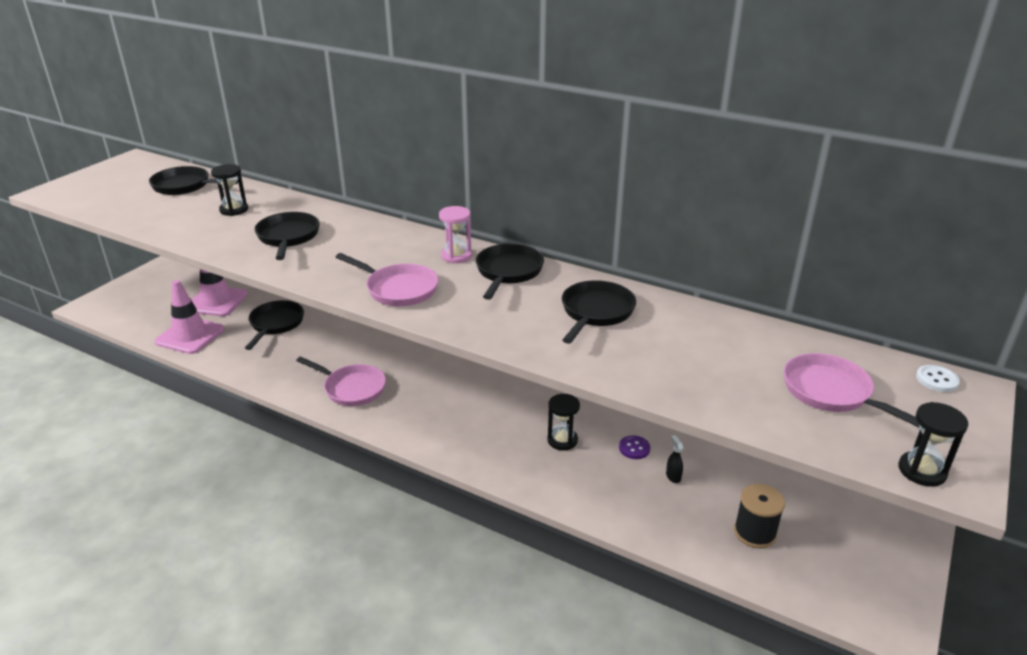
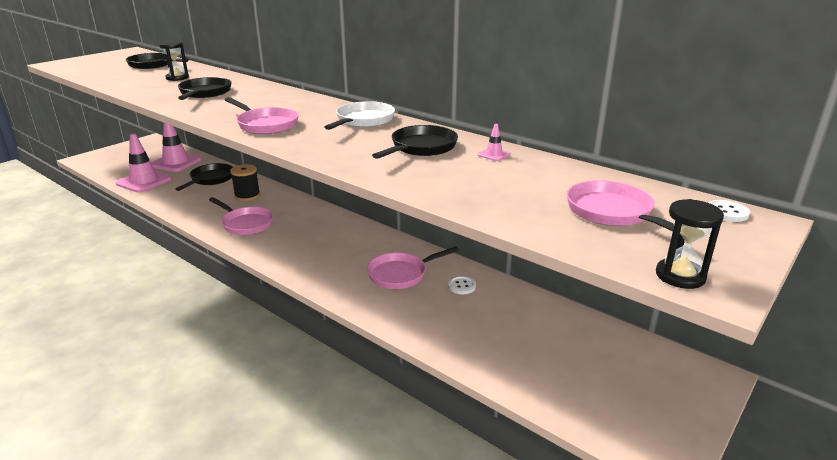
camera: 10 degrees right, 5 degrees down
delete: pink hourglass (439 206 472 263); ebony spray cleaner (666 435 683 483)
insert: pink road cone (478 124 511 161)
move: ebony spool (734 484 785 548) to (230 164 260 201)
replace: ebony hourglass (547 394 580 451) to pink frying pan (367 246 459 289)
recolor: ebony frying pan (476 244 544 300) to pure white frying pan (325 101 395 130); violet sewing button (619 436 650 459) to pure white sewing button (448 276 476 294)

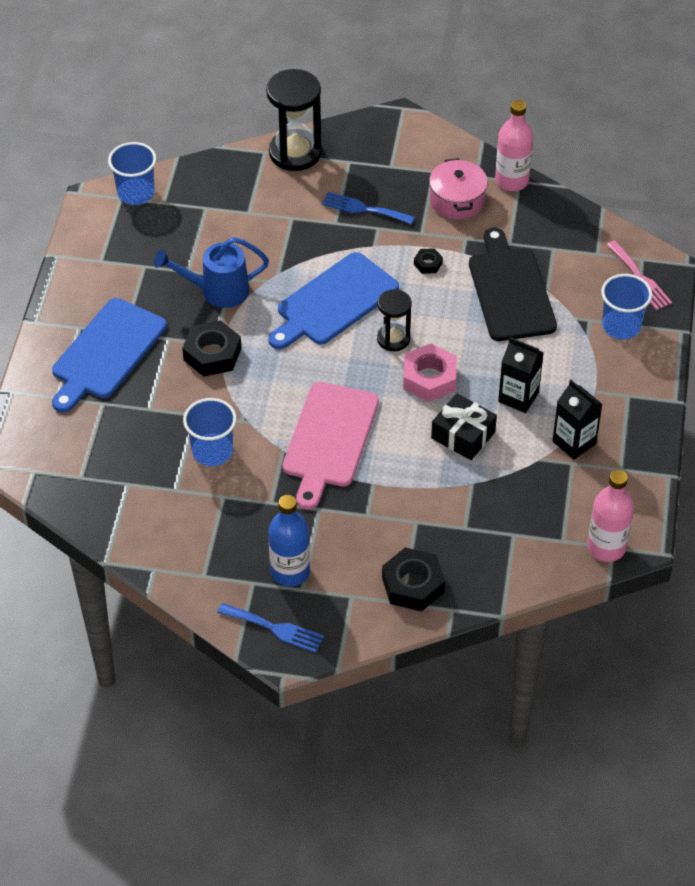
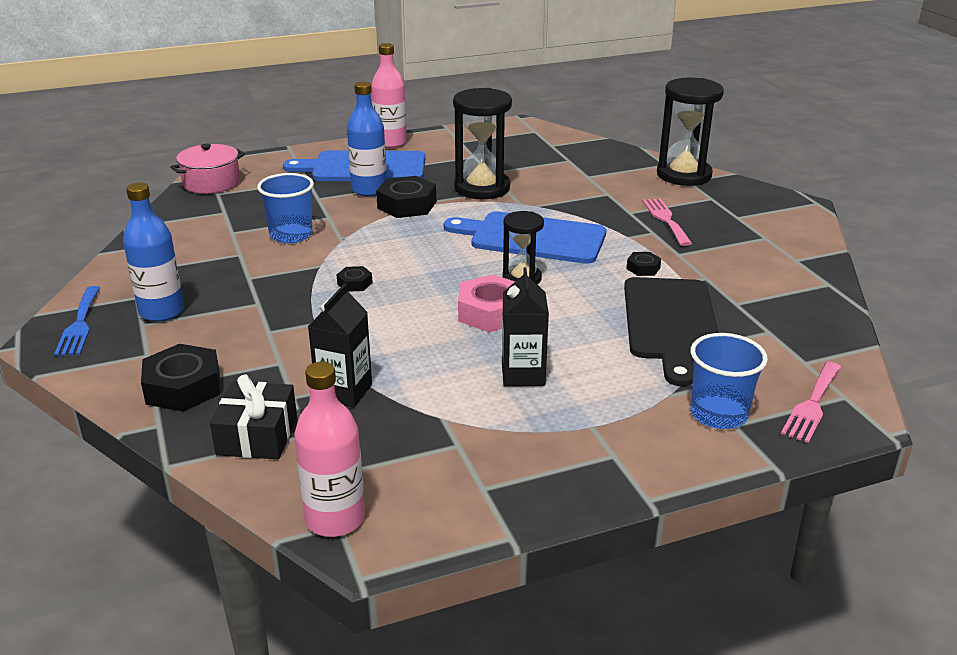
camera: 60 degrees right, 20 degrees down
delete: royal blue cup (108 142 156 205)
insert: royal blue bottle (347 81 387 196)
move: pink bottle (495 100 533 191) to (371 43 407 148); pink pot (429 158 488 220) to (170 143 245 194); ebony carton (552 380 603 460) to (308 283 372 408); ebony wrapped gift (431 393 497 460) to (210 375 297 459)
replace: royal blue watering pot (154 237 269 308) to ebony hourglass (453 88 512 199); pink cutting board (283 382 379 510) to ebony hexagon nut (336 266 373 292)
recolor: royal blue dinner fork (322 192 415 224) to pink dinner fork (642 198 692 246)
rotate: ebony cutting board (469 228 557 341) = (624 277 718 386) 135 degrees clockwise

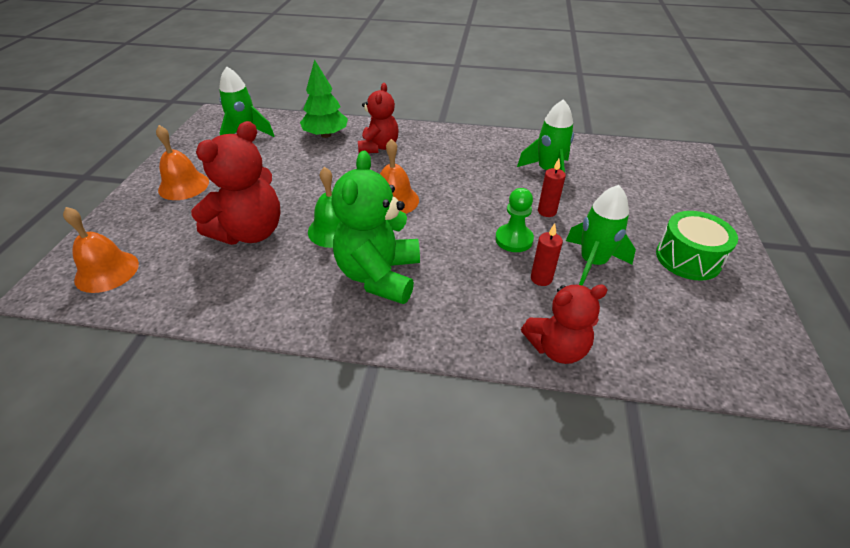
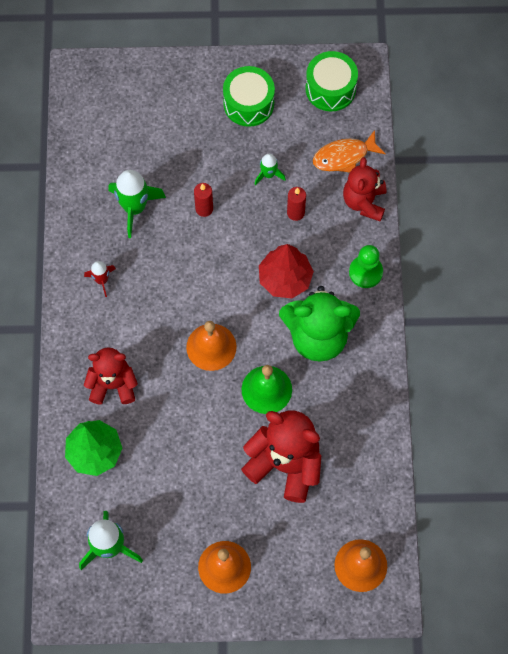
camera: 100 degrees left, 25 degrees up
insert: leaf-green toy drum (306 51 358 111); orange-coloured fish (313 130 386 172); crimson toy tree (259 244 314 298); crimson spaceship (84 261 116 297)
move: leaf-green pawn (495 188 534 252) to (349 245 383 288)
rotate: crimson stuffed bear (521 285 608 364) = (343 157 387 221) 150 degrees counterclockwise
resize: leaf-green spaceship (566 185 636 286) = (254 154 286 185) x0.55

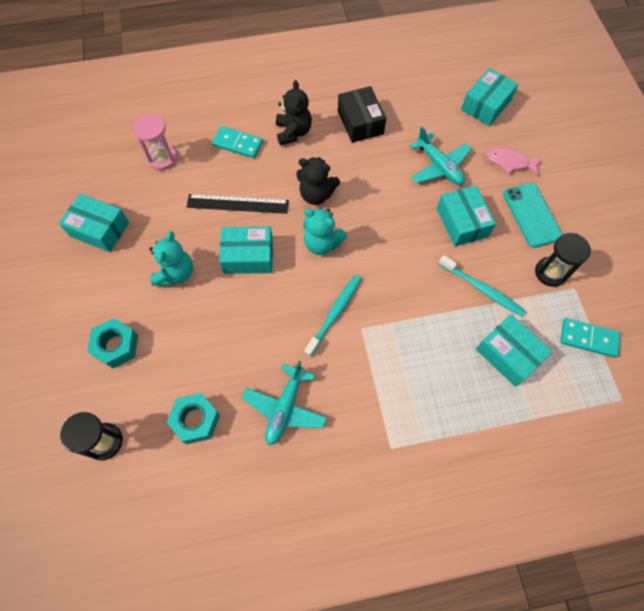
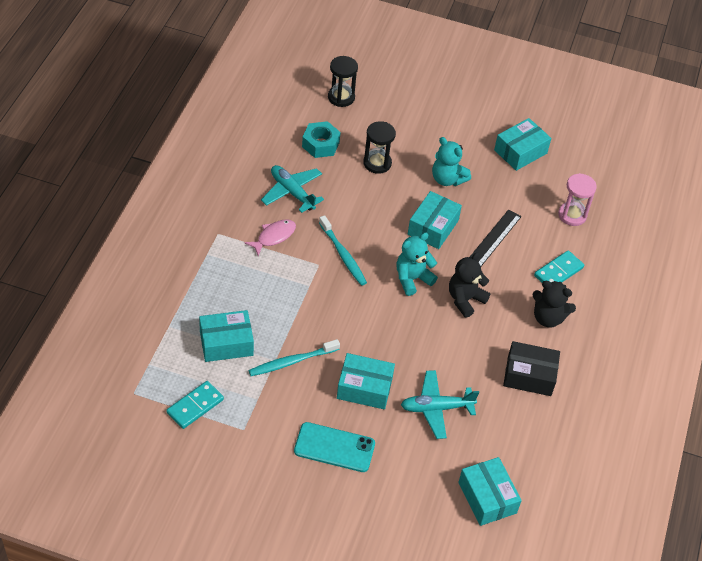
camera: 115 degrees right, 15 degrees down
delete: turquoise hexagon nut (87 318 138 368)
move: pink fish (486 147 542 175) to (244 219 296 256); ebony hourglass (535 233 591 287) to (363 121 396 174)

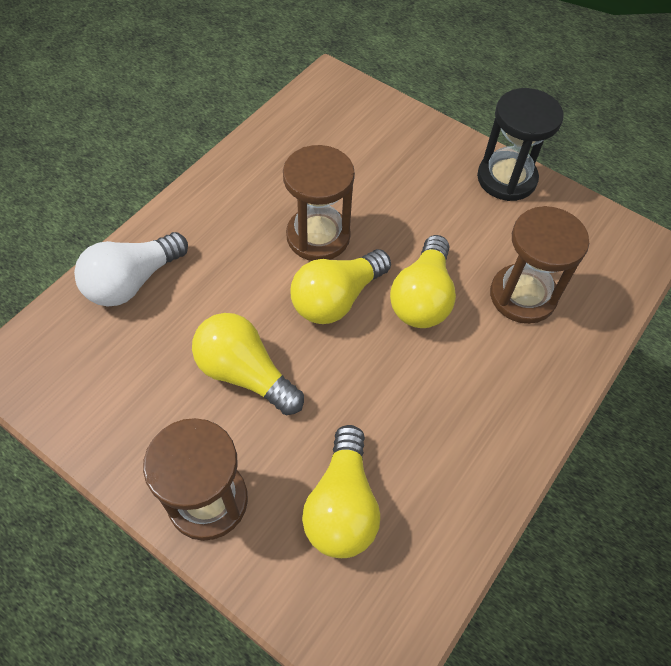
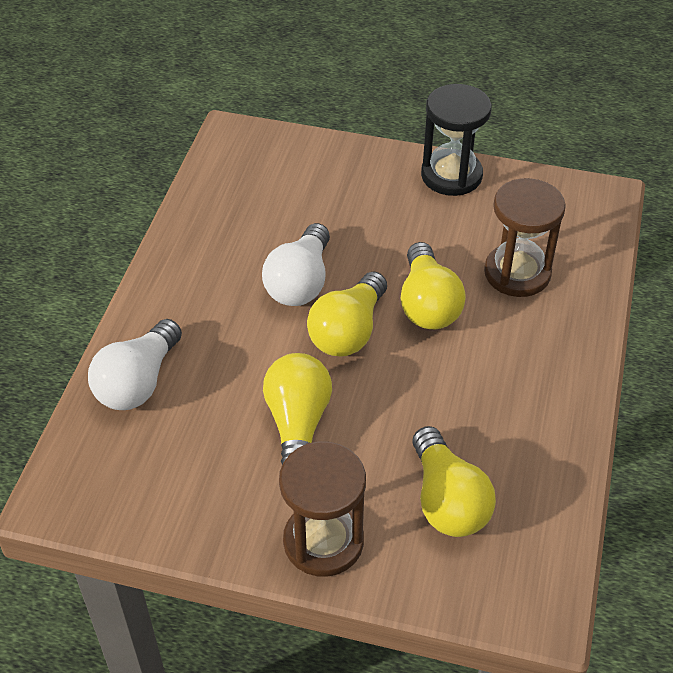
camera: 20 degrees left, 10 degrees down
replace: brown hourglass (283 145 355 261) to pure white light bulb (262 223 330 306)
rotate: golden light bulb (192 313 304 415) = (263 353 332 464) 75 degrees clockwise

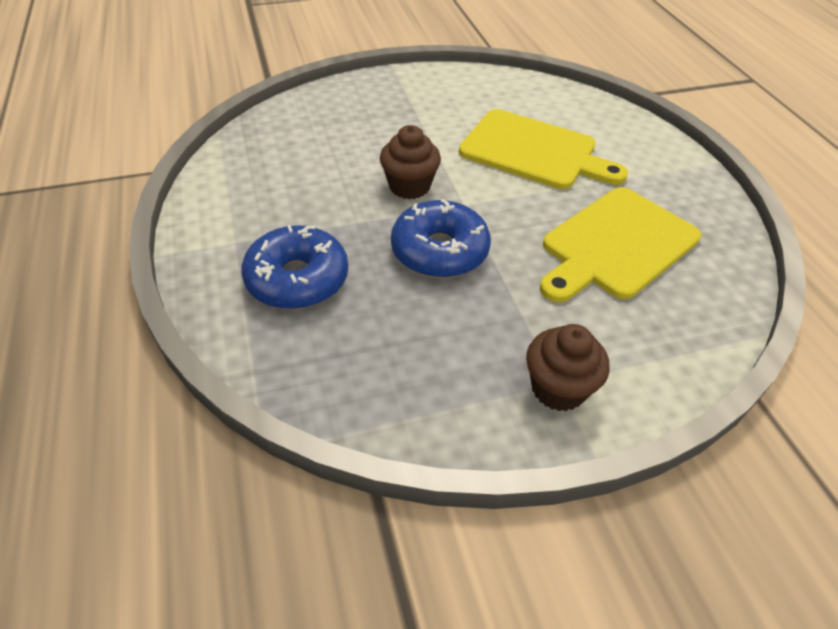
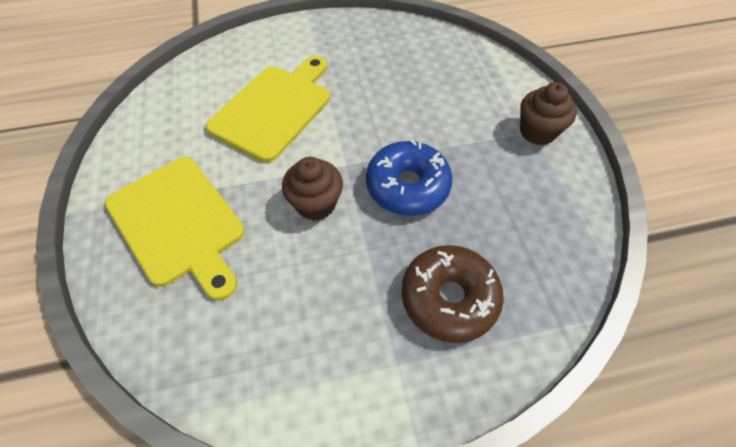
camera: 85 degrees left, 10 degrees up
move: golden cutting board (540 187 701 302) to (105 157 245 301)
recolor: royal blue doughnut (241 225 348 309) to brown doughnut (401 245 504 343)

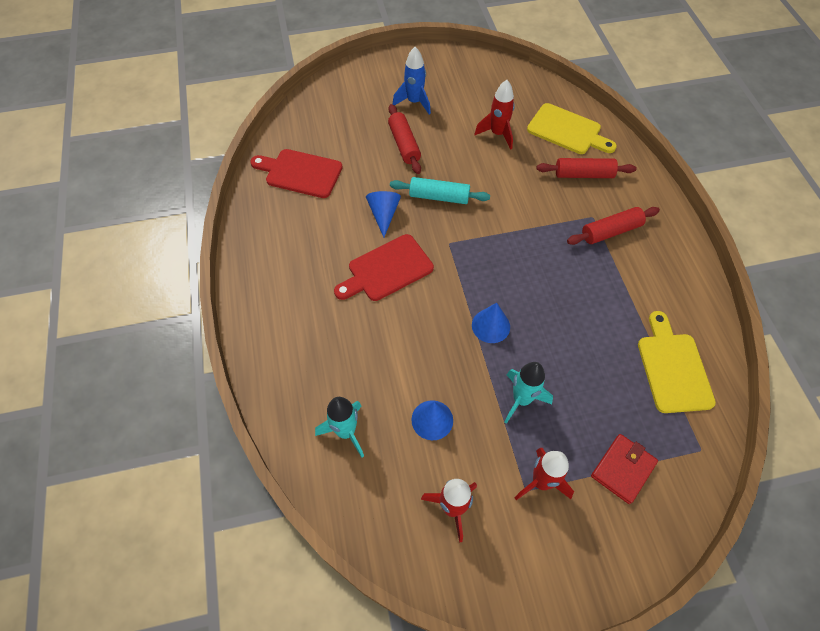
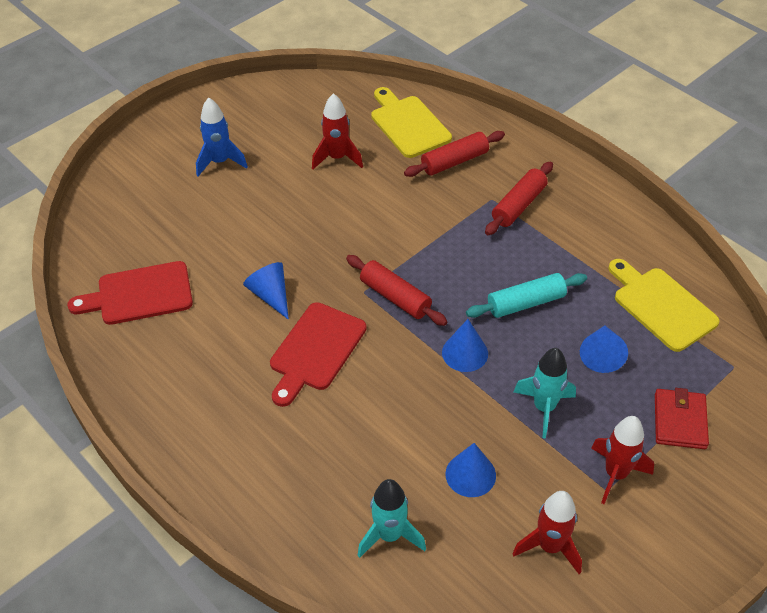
camera: 30 degrees left, 10 degrees down
insert: royal blue solid cone (580 325 628 373)
move: crimson rolling pin (388 104 421 174) to (346 255 448 326); turquoise rolling pin (390 177 490 204) to (466 273 587 318)
rotate: golden cutting board (527 103 617 154) = (371 87 452 158) 120 degrees counterclockwise

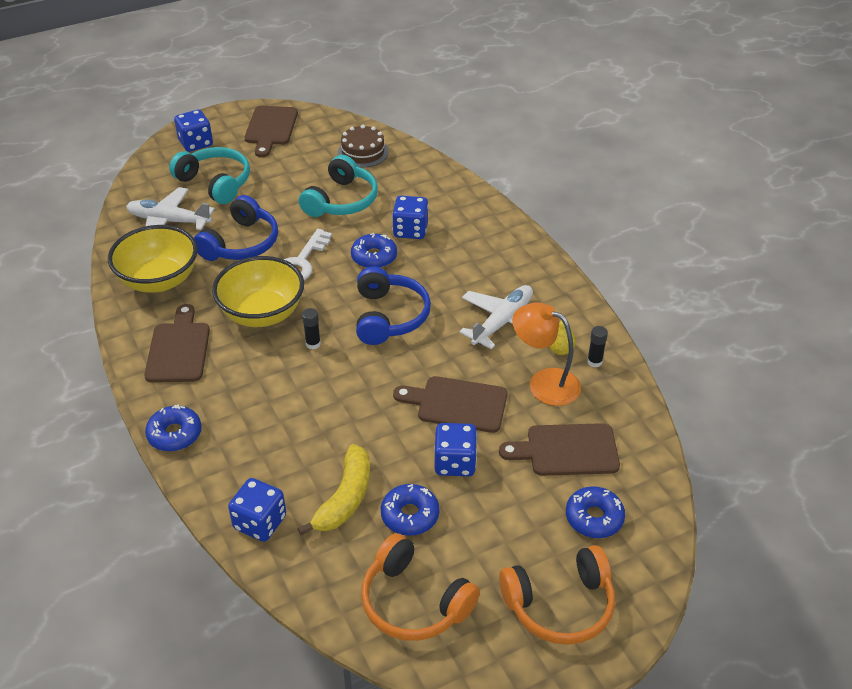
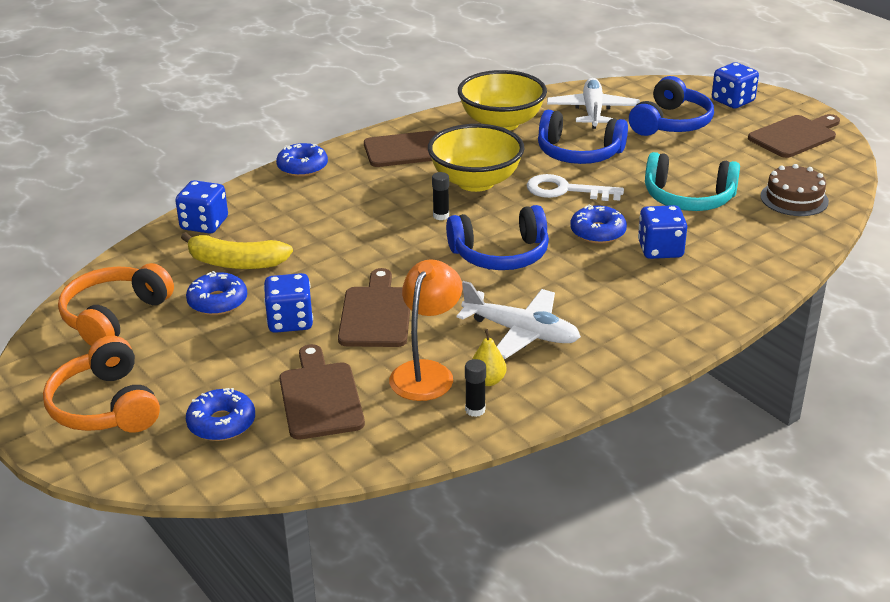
camera: 80 degrees right, 10 degrees down
recolor: turquoise headphones (169 147 250 204) to royal blue headphones (629 76 714 136)
rotate: brown cutting board (244 106 298 157) = (748 114 840 158) 150 degrees clockwise

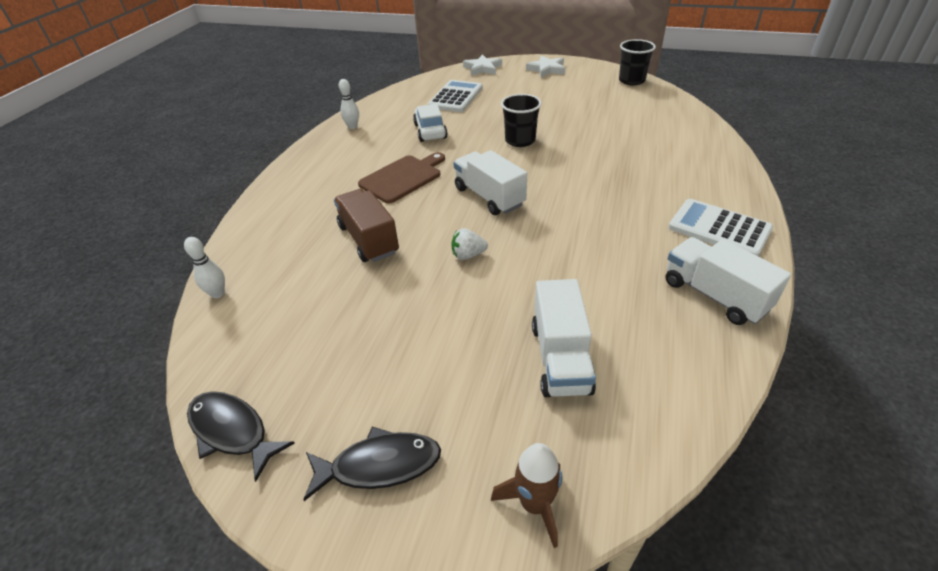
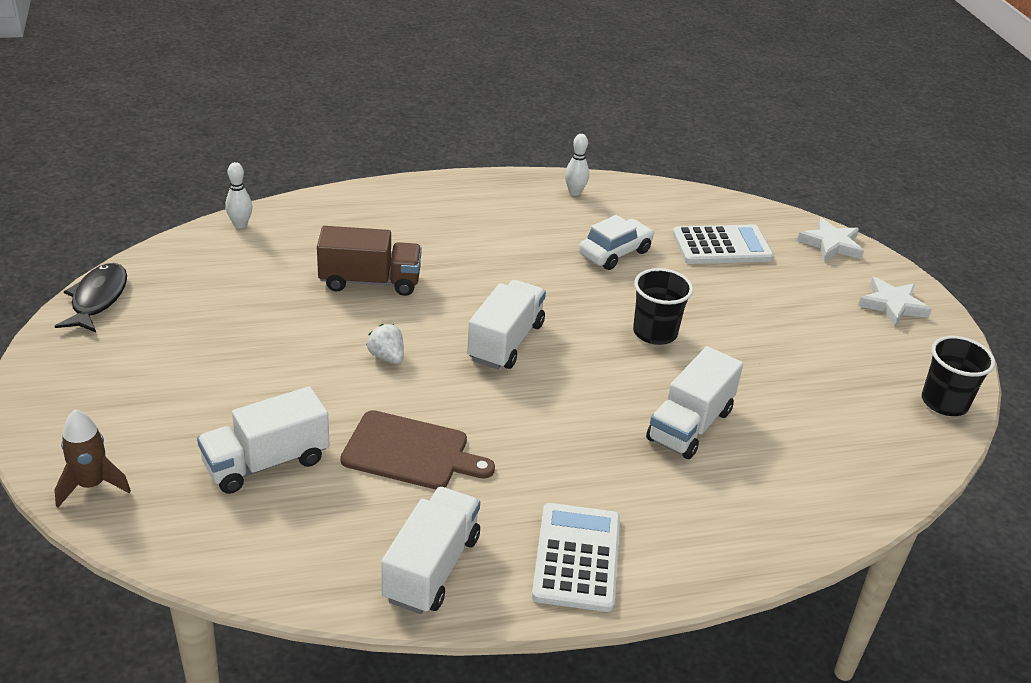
camera: 55 degrees right, 5 degrees down
delete: ebony fish (303 427 441 501)
insert: pure white toy truck (646 346 743 459)
move: brown cutting board (358 152 445 203) to (340 410 495 489)
rotate: brown toy truck (334 189 399 262) = (317 226 422 296) 60 degrees clockwise

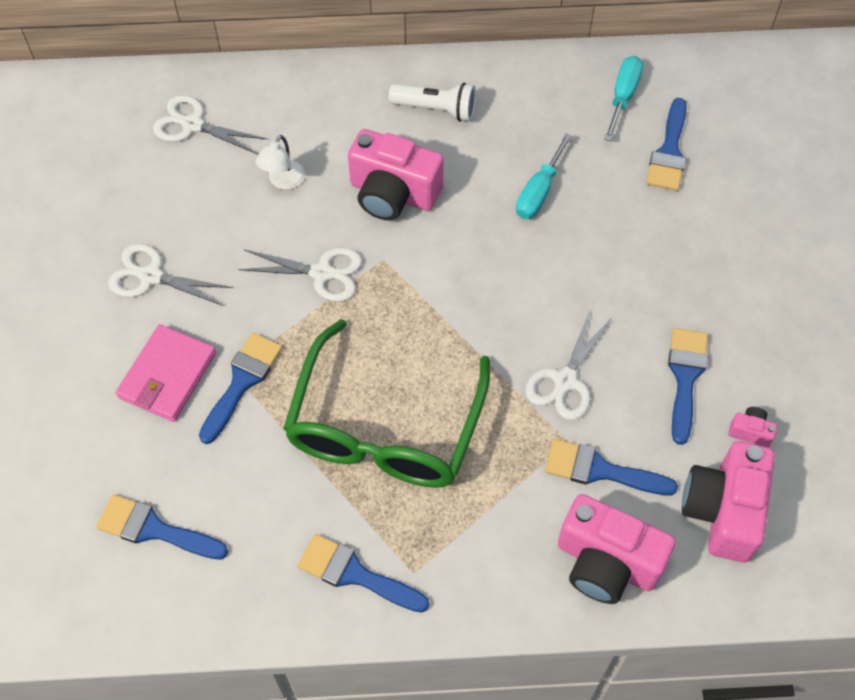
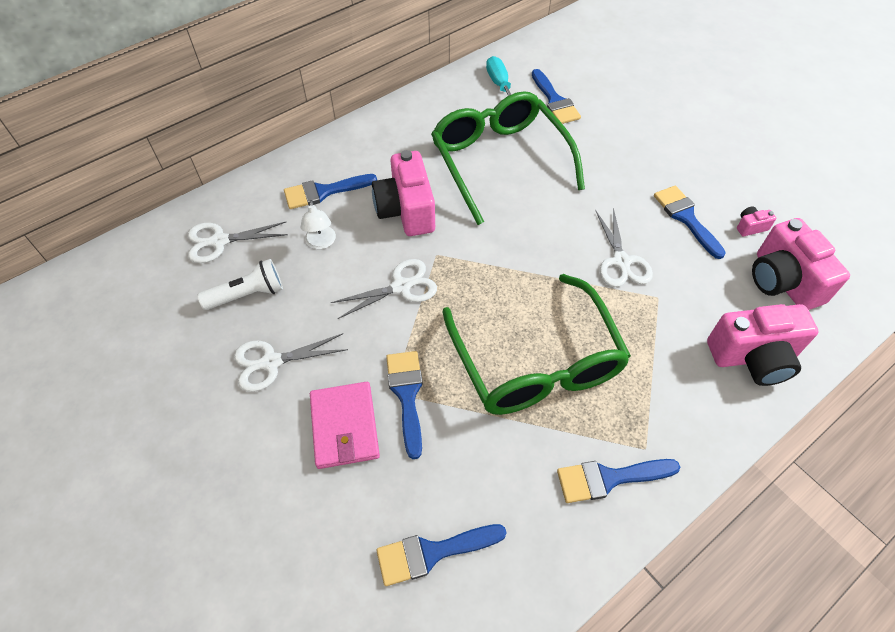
camera: 35 degrees left, 5 degrees down
move: pure white torch (389 82 476 122) to (197 259 283 310); royal blue paintbrush (545 439 678 496) to (284 174 377 209)
replace: turquoise hand screwdriver (516 133 572 219) to leaf-green spectacles (431 91 585 225)
rotate: pink compact camera (348 129 444 221) = (372 150 435 236) 90 degrees clockwise

